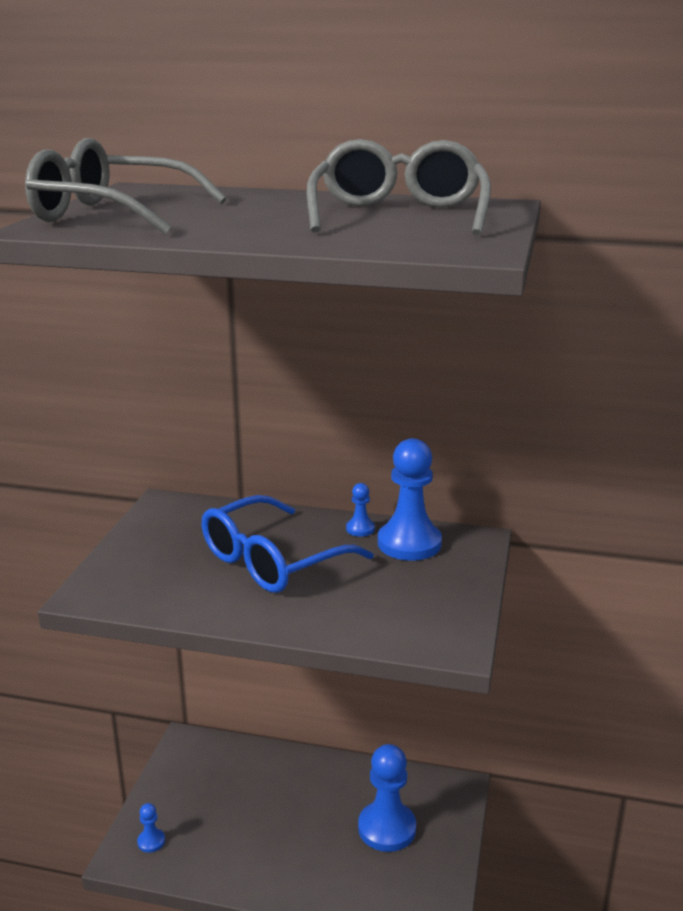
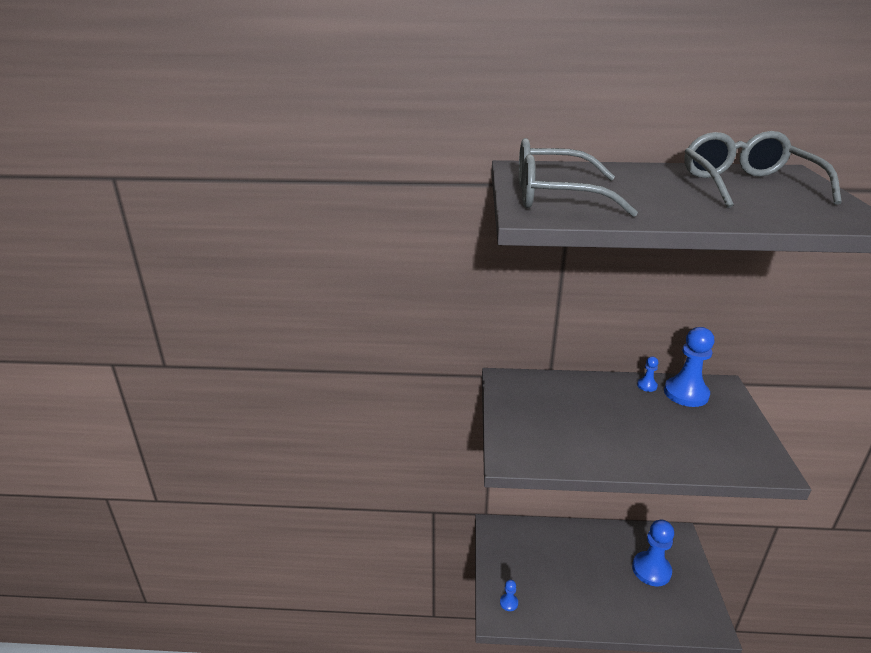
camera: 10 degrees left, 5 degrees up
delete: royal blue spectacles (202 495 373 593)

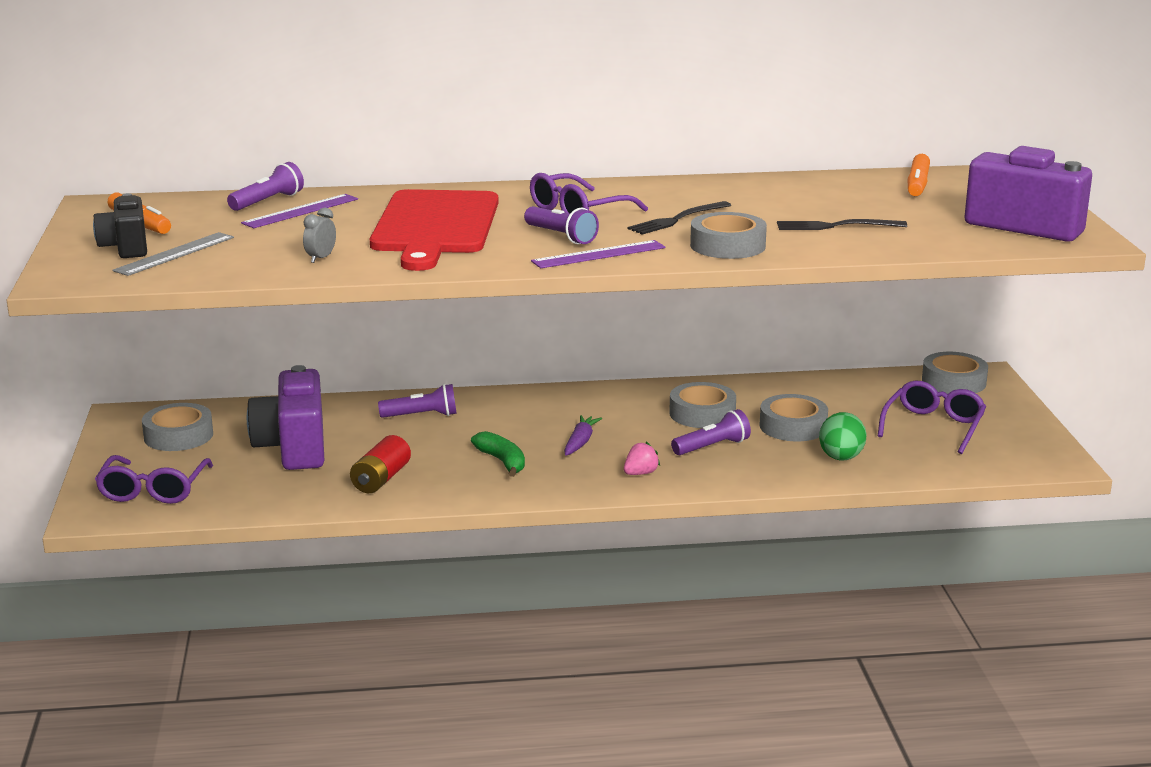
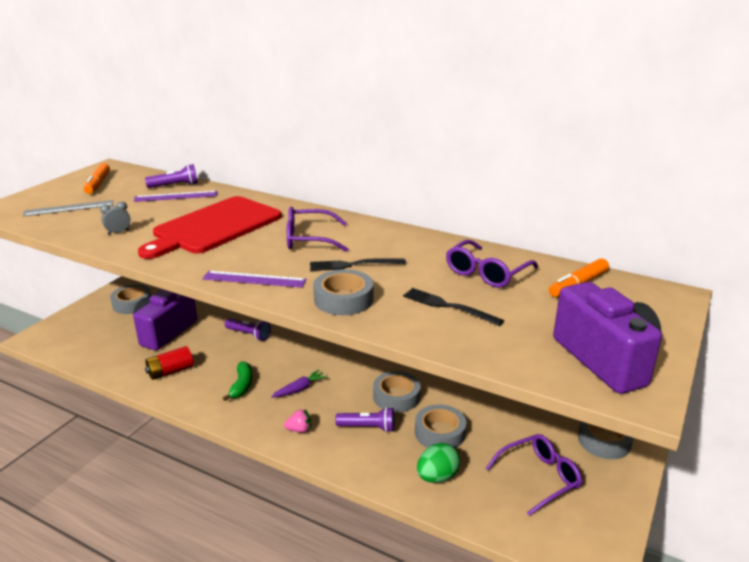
camera: 35 degrees right, 5 degrees up
delete: ebony compact camera (93 193 147 258); violet torch (524 206 599 244)
move: violet spectacles (95 455 213 504) to (446 240 538 288)

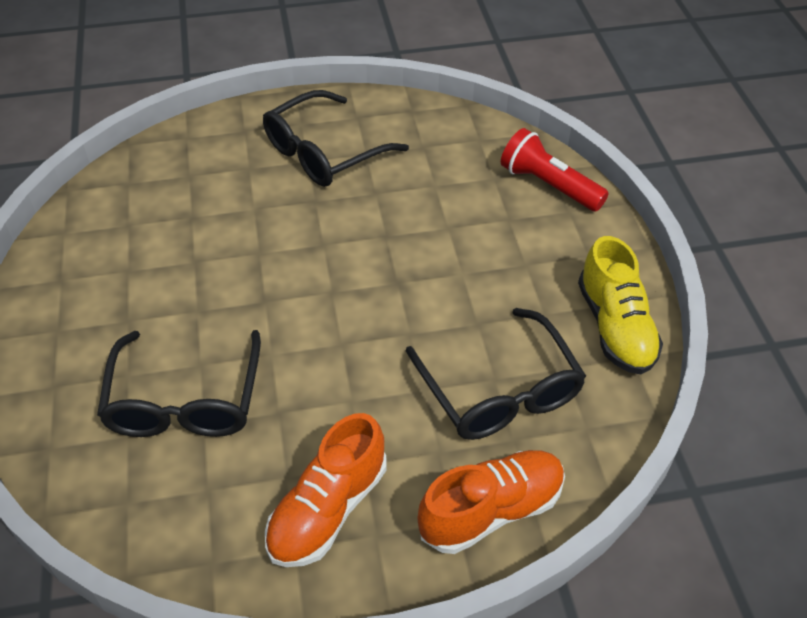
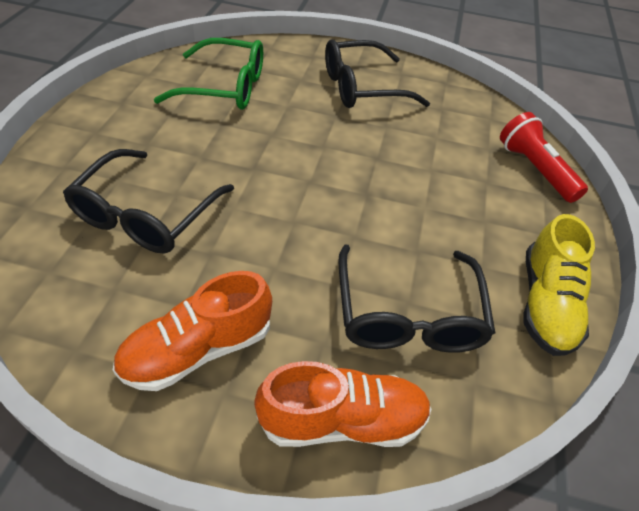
camera: 20 degrees right, 0 degrees up
insert: leaf-green spectacles (154 38 263 110)

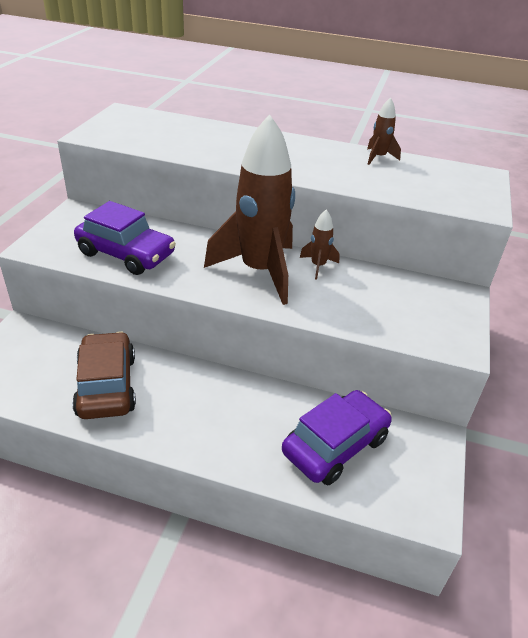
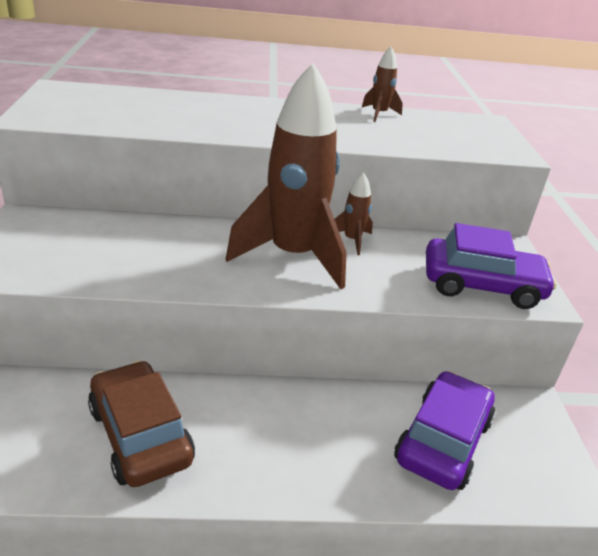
camera: 20 degrees left, 5 degrees down
move: violet toy car (74 201 176 275) to (426 223 557 309)

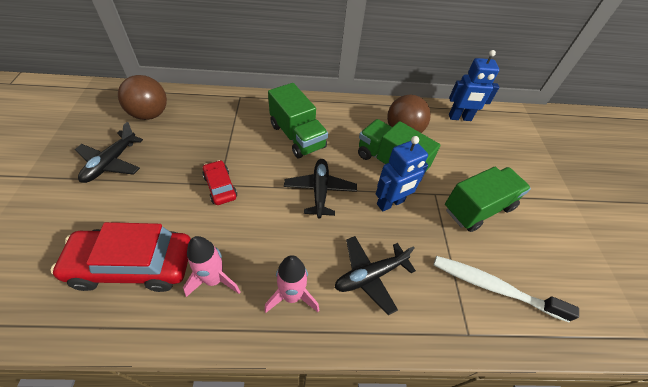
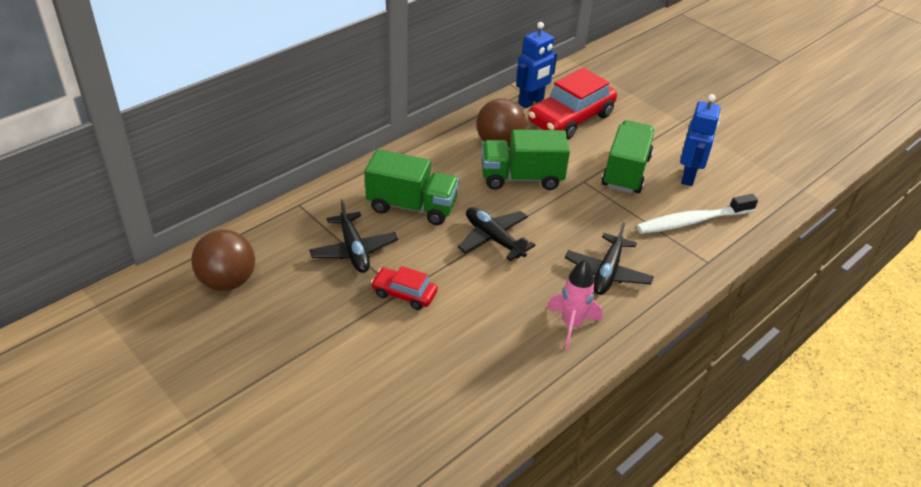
camera: 40 degrees left, 10 degrees down
delete: pink spaceship (183 236 241 297)
move: ebony plane (75 122 143 183) to (309 199 398 273); royal blue robot figure (376 136 428 212) to (680 94 721 186); crimson toy car (50 222 191 292) to (528 68 617 140)

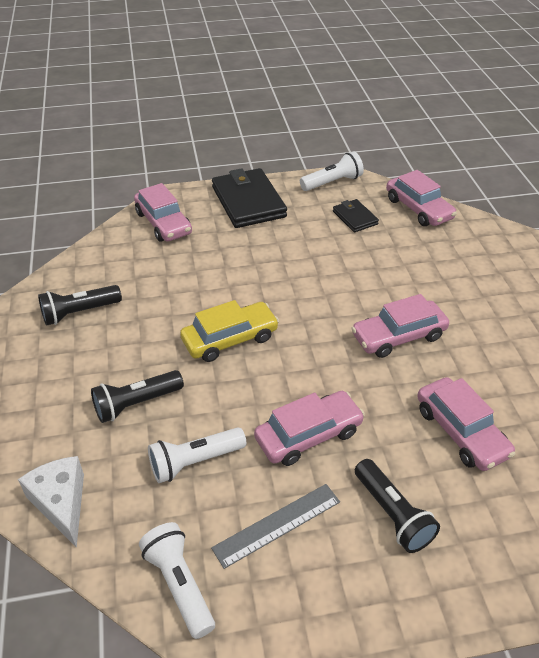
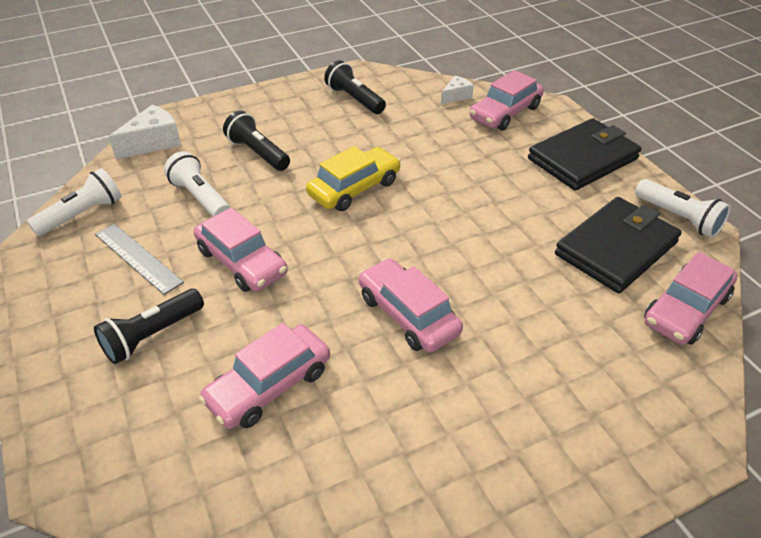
camera: 75 degrees right, 0 degrees up
insert: pure white cheese (441 75 474 105)
rotate: golden toy car (180 300 279 362) = (306 146 401 211) 90 degrees counterclockwise
resize: ebony card wallet (333 199 379 232) = (555 197 682 293) x1.92

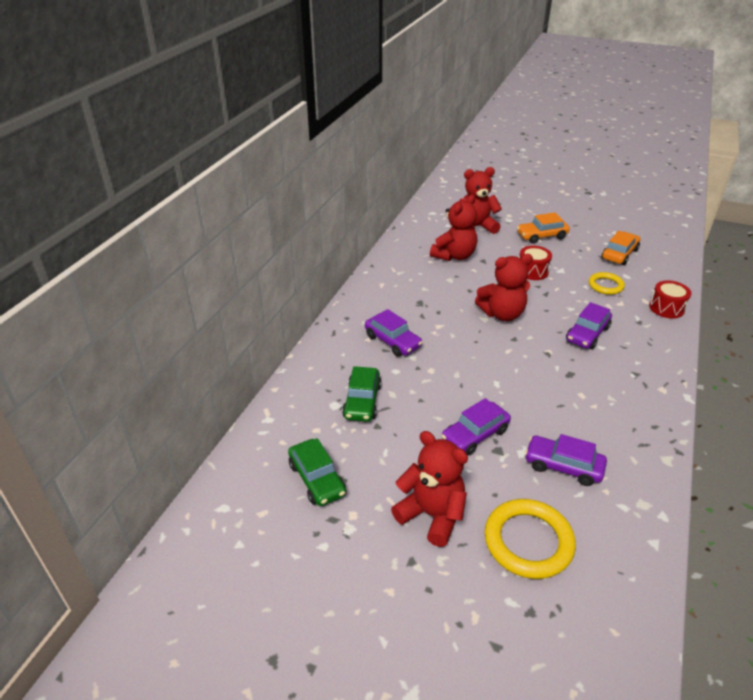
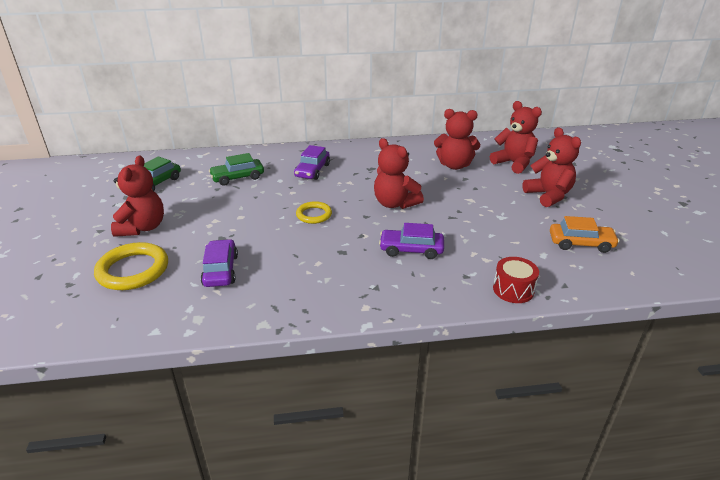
camera: 60 degrees right, 5 degrees down
delete: crimson toy drum (519 246 552 280); violet toy car (441 398 511 455)
move: golden hoop (589 272 625 295) to (296 201 332 224)
replace: orange-coloured toy car (517 213 570 243) to crimson stuffed bear (522 127 581 207)

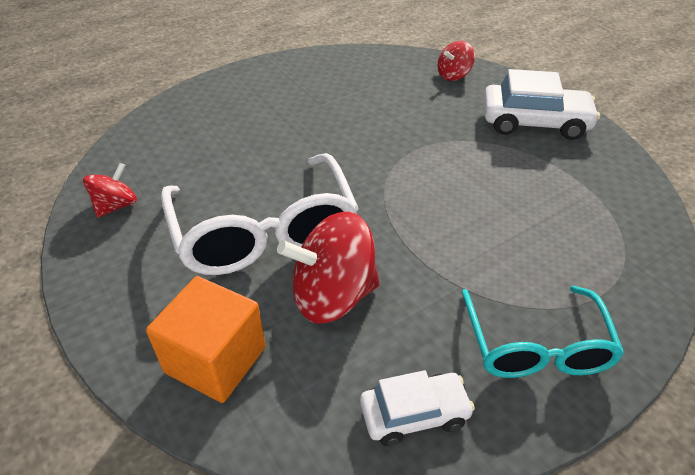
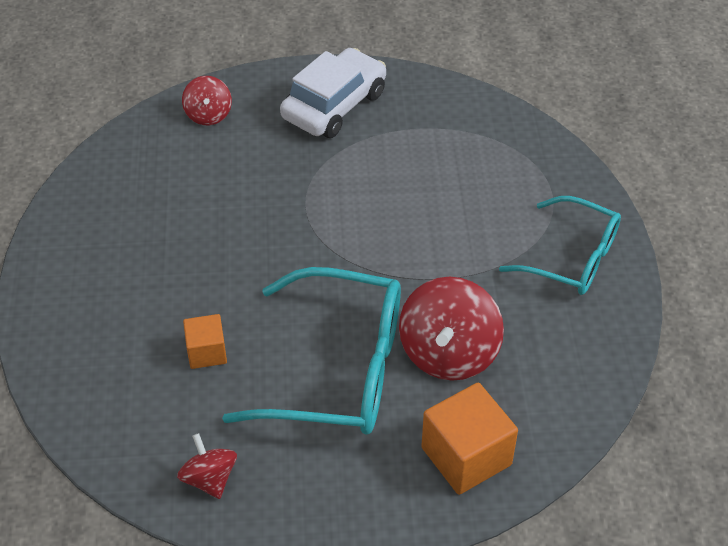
camera: 60 degrees left, 5 degrees up
delete: pure white toy car (360 370 475 446)
insert: orange-coloured solid cube (183 314 227 369)
recolor: pure white spectacles (161 153 359 275) to turquoise spectacles (222 267 401 435)

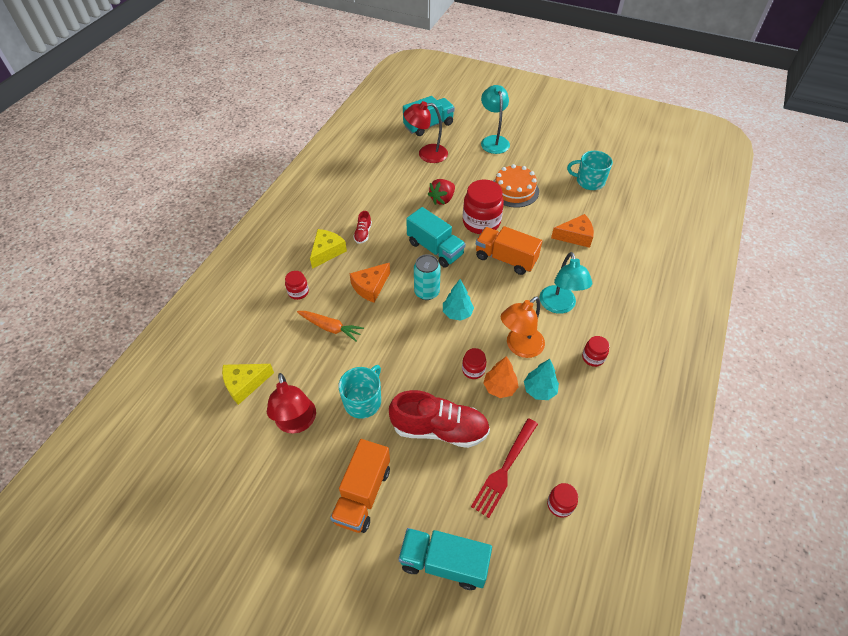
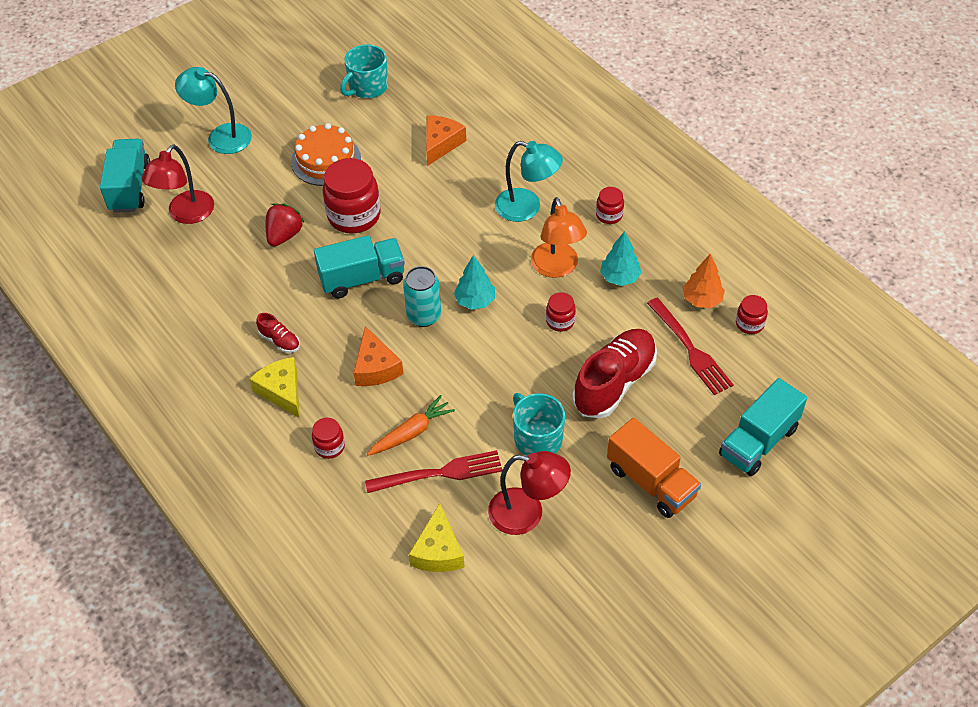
camera: 60 degrees left, 0 degrees up
delete: orange-coloured toy truck (476 226 542 275)
insert: crimson dinner fork (365 450 502 493)
move: orange-coloured toy tree (483 356 518 398) to (683 254 725 308)
rotate: crimson berry (428 179 455 205) = (266 203 305 246) 135 degrees counterclockwise

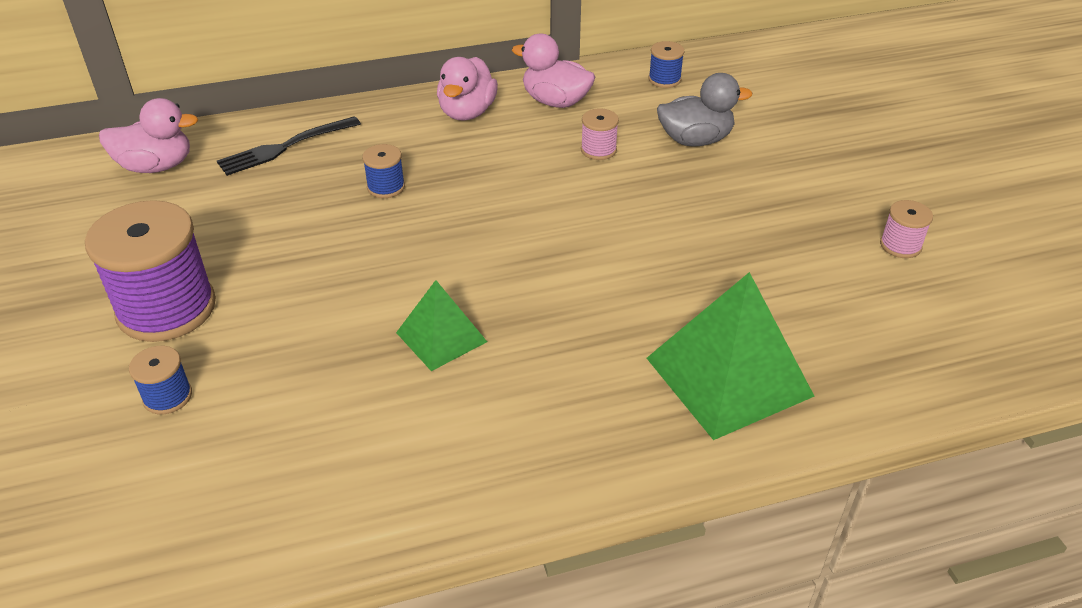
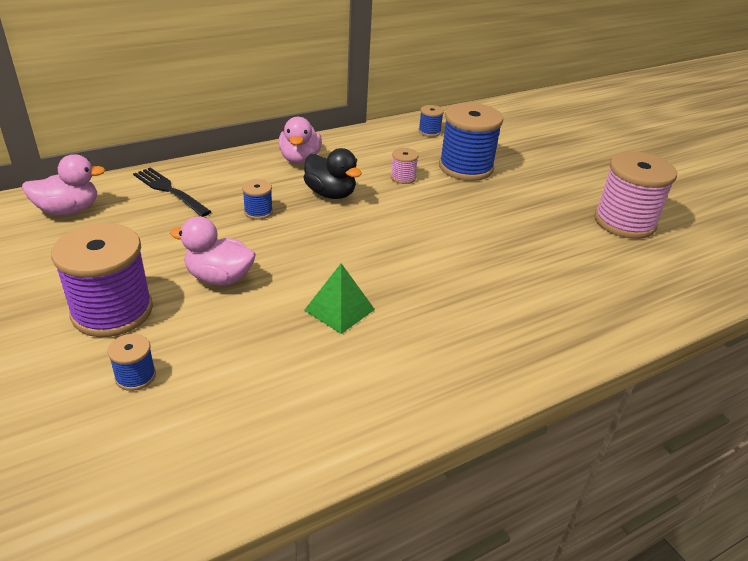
camera: 15 degrees left, 5 degrees down
delete: leaf-green pyramid shape (647 272 815 440)
insert: ebony toy duck (304 148 362 199)
move: pink toy duck (512 34 595 108) to (170 216 256 285)
replace: grey toy duck (657 73 752 146) to royal blue spool (439 103 503 181)
rotate: ebony dinner fork (217 116 361 176) = (133 168 212 217) 90 degrees clockwise
resize: pink spool (880 200 933 258) = (594 151 677 239) x2.21

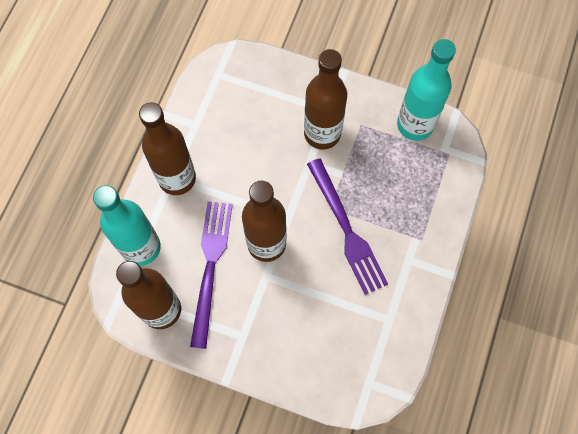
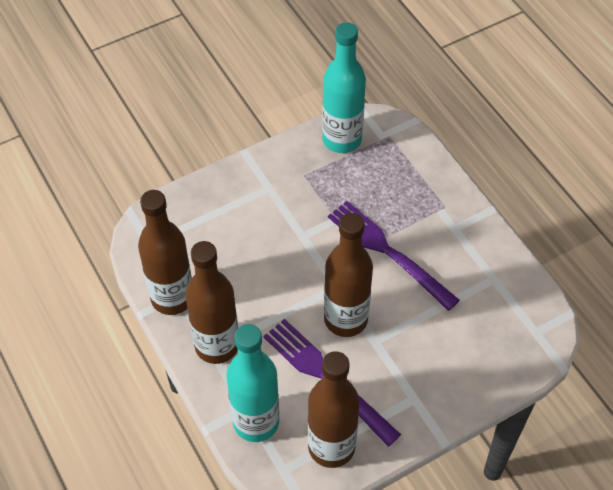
camera: 50 degrees left, 15 degrees down
move: brown bottle (304 49 347 150) to (138 190 192 315)
rotate: violet dinner fork (307 158 388 295) = (328 201 460 311) 150 degrees counterclockwise

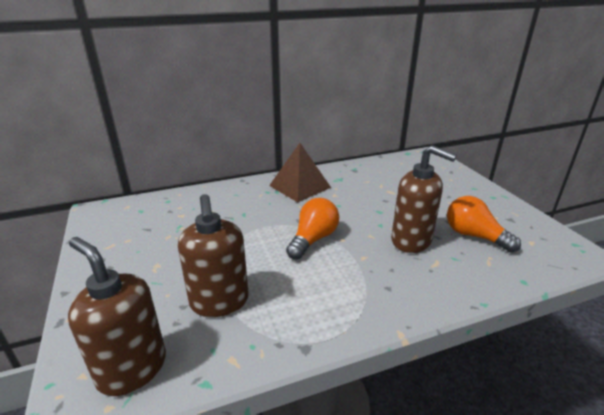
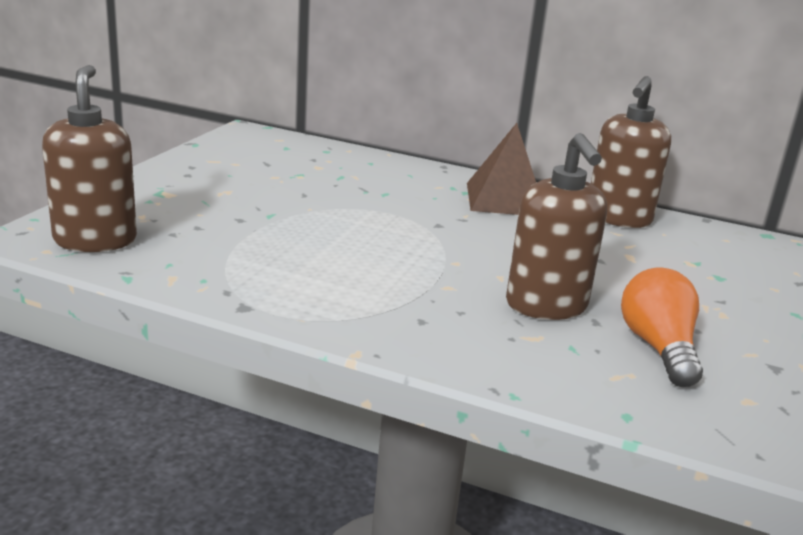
camera: 40 degrees right, 5 degrees down
delete: orange-coloured light bulb (286 198 339 260)
move: brown soap dispenser (178 194 249 317) to (591 76 671 228)

